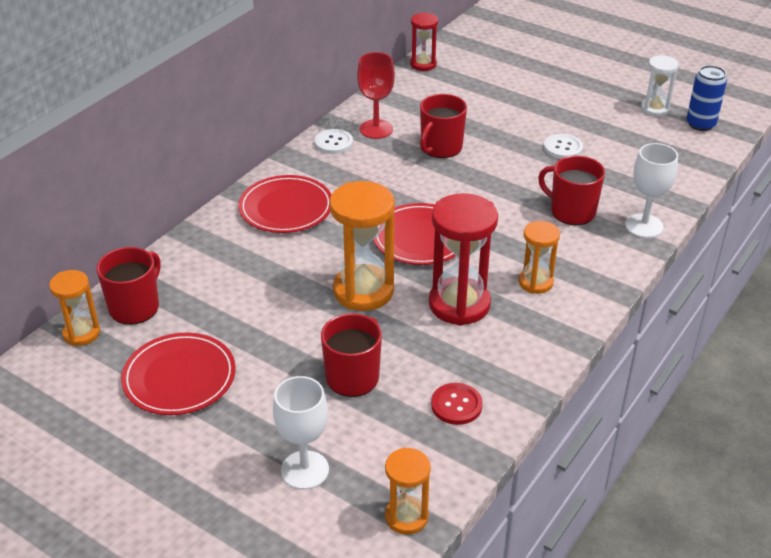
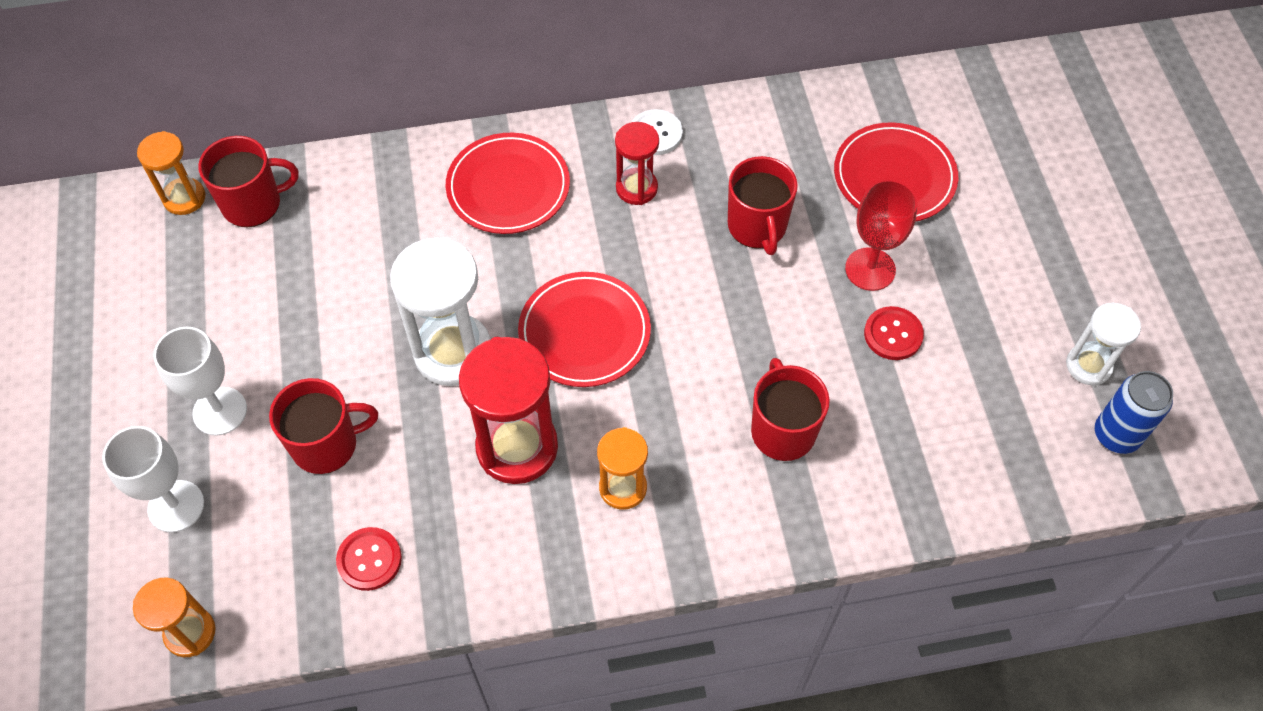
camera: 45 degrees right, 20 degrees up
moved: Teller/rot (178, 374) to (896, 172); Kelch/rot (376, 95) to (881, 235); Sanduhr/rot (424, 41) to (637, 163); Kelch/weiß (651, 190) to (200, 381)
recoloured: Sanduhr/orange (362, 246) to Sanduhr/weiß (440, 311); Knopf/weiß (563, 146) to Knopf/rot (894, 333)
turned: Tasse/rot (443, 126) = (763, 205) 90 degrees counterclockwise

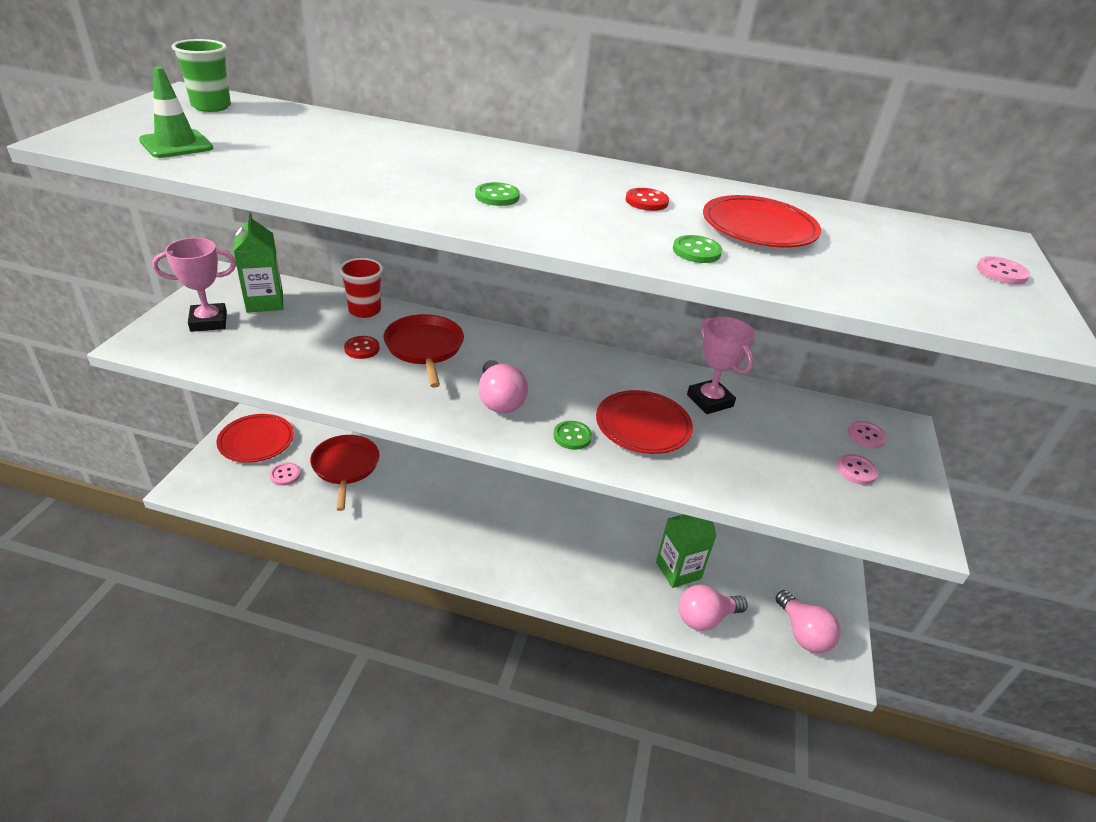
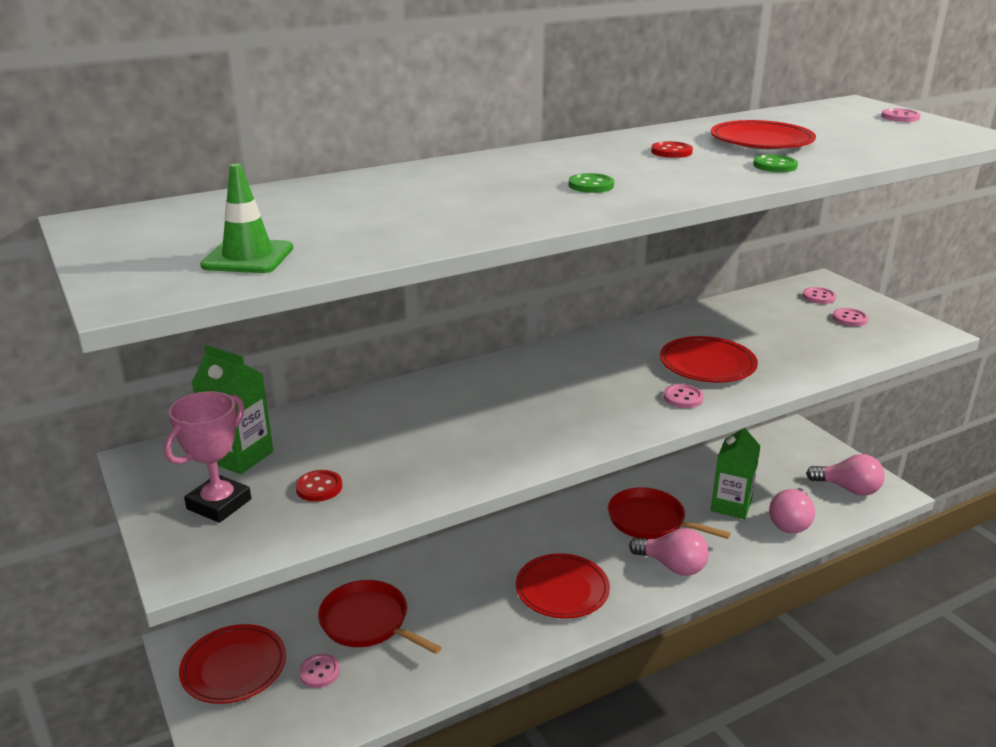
camera: 40 degrees left, 10 degrees down
removed: Becher/grün (201, 75); Becher/rot (361, 288); Pokal/rosa (721, 365)
added: Teller/rot (563, 586)
moved: Knopf/rot (362, 347) to (318, 486); Pfanne/rot (424, 351) to (669, 513); Glühbirne/rosa (503, 386) to (669, 552)
recoloured: Knopf/grün (572, 435) to Knopf/rosa (684, 396)

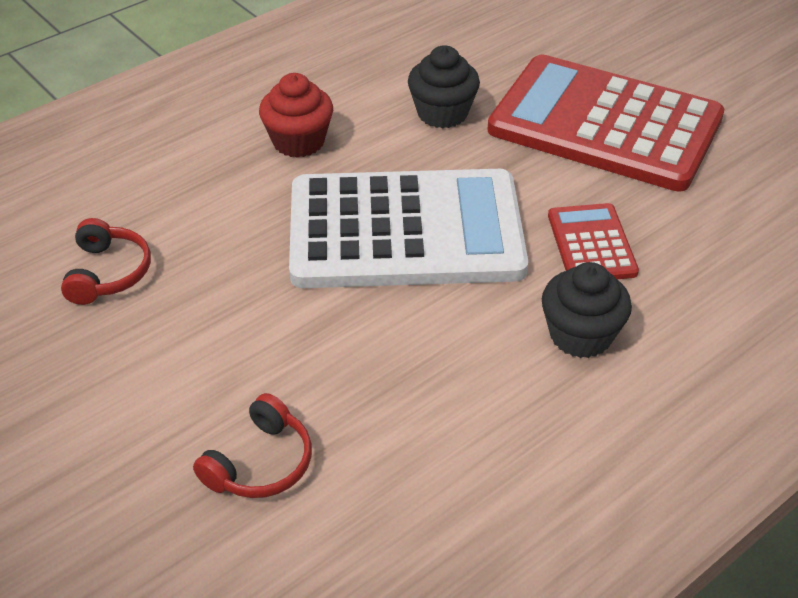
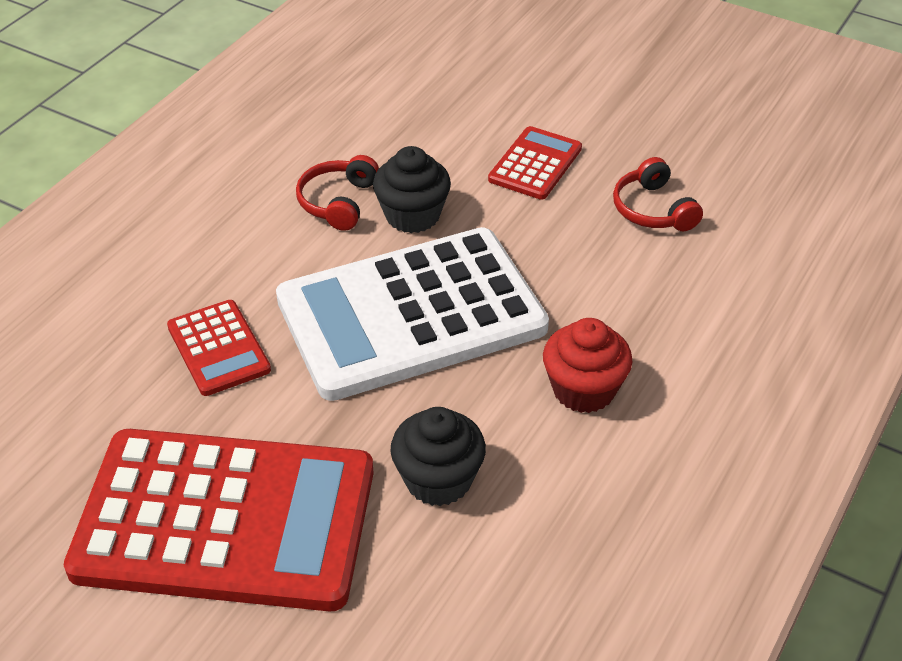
camera: 160 degrees right, 0 degrees up
added: Taschenrechner/rot (535, 163)
moved: Kopfhörer/rot (252, 445) to (337, 193); Muffin/schwarz (587, 310) to (412, 189)

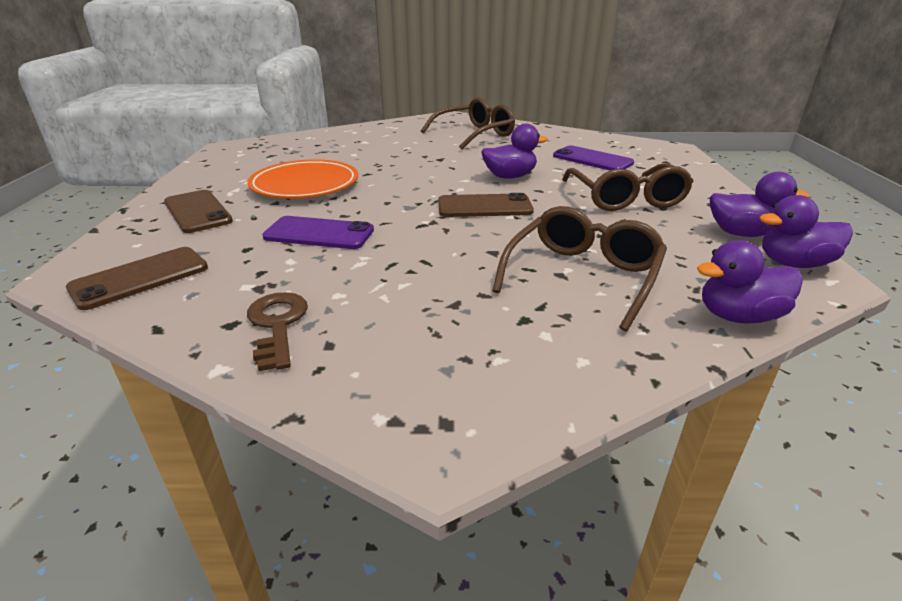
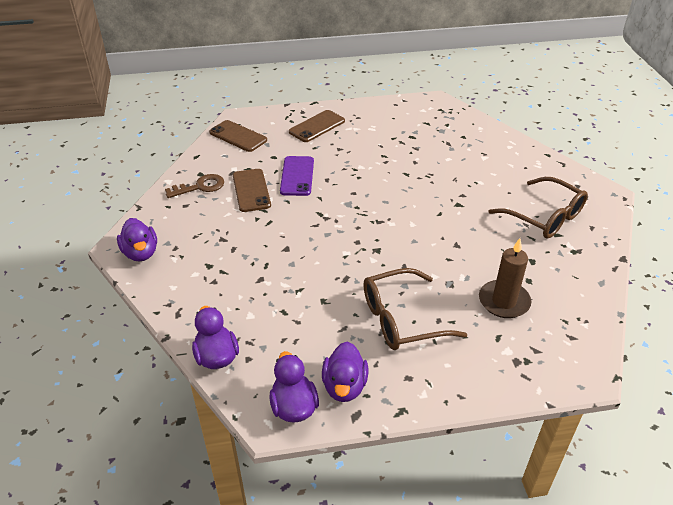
camera: 80 degrees right, 10 degrees up
removed: Teller/orange (302, 179); Brille/braun (579, 268)
moved: Handy/braun (486, 205) to (252, 190); Ente/lila (514, 151) to (137, 239)
replaced: Handy/lila (593, 157) to Kerze/braun (505, 278)

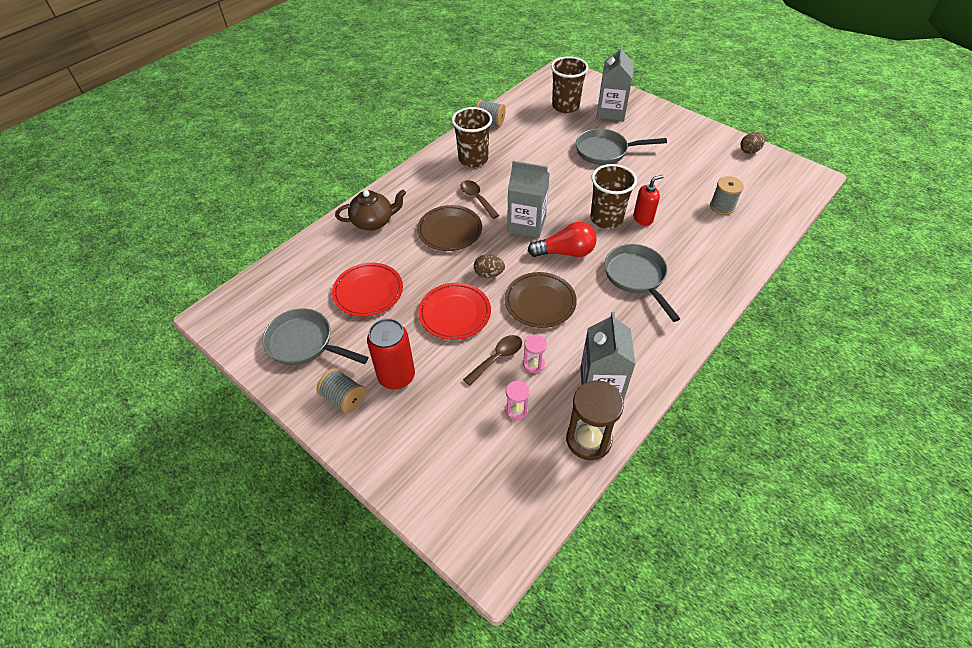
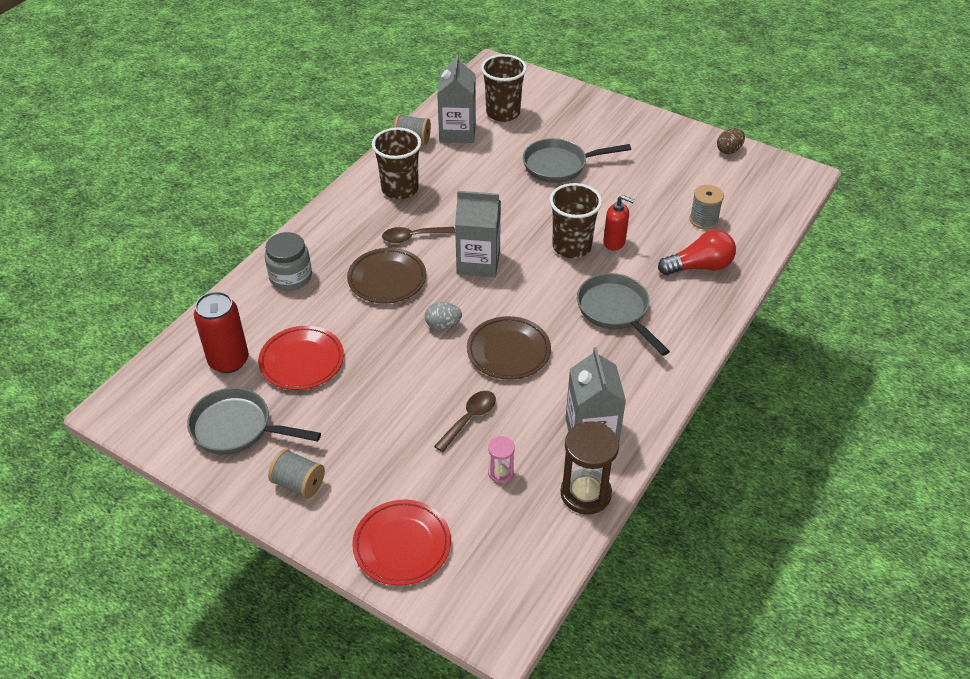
camera: 10 degrees left, 5 degrees down
removed: Sanduhr/rosa (535, 354)
moved: Dose/rot (391, 353) to (221, 332); Teller/rot (454, 311) to (401, 543); Glühbirne/rot (562, 239) to (697, 252); Getränkekarton/grau (615, 82) to (456, 98)
replaced: Teekanne/braun (370, 210) to Einmachglas/grau (288, 261)
recoloured: Ei/braun (489, 266) to Ei/grau (443, 316)
turned: Löffel/braun (480, 199) = (418, 235) 60 degrees counterclockwise; Seifenspender/rot (648, 200) = (618, 223) 60 degrees clockwise

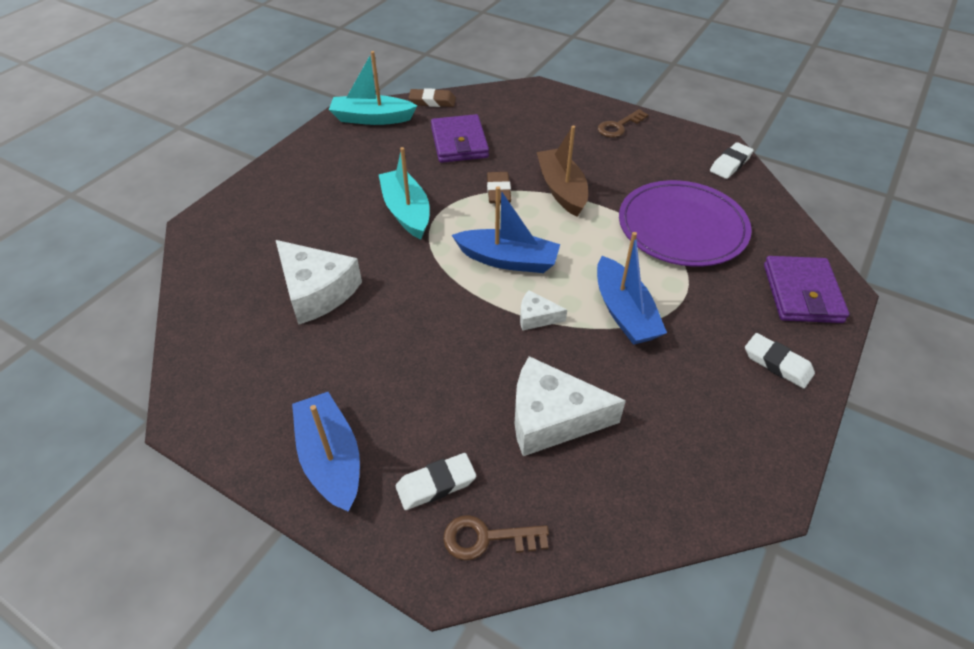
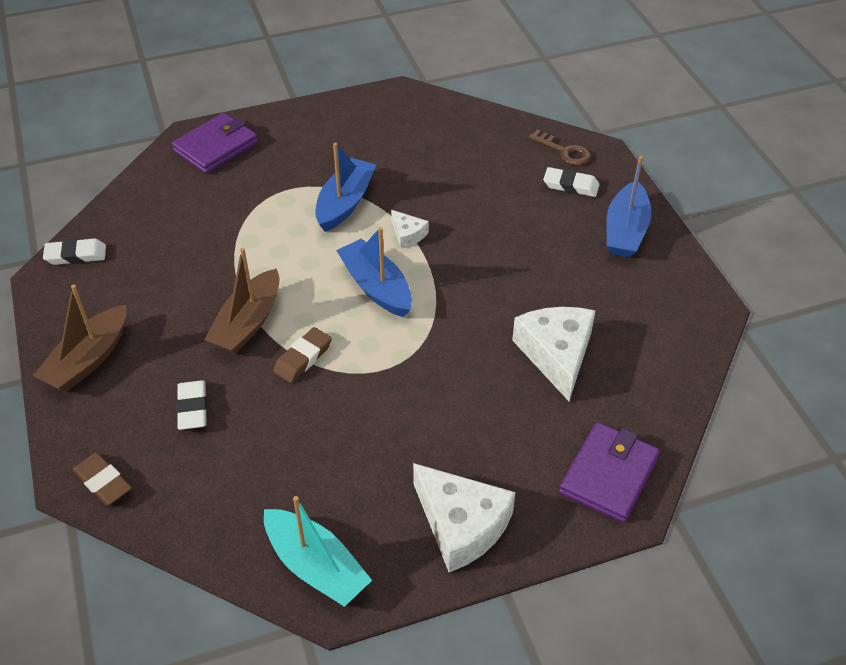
camera: 140 degrees left, 0 degrees up
removed: Boot/türkis (404, 193); Teller/lila (685, 223)
moved: Radiergummi/braun (432, 97) to (102, 479); Geldbörse/lila (460, 138) to (609, 472); Käse/weiß (570, 406) to (464, 517); Radiergummi/weiß (780, 361) to (191, 405)
replaced: Schlüssel/braun (623, 123) to Boot/braun (80, 338)

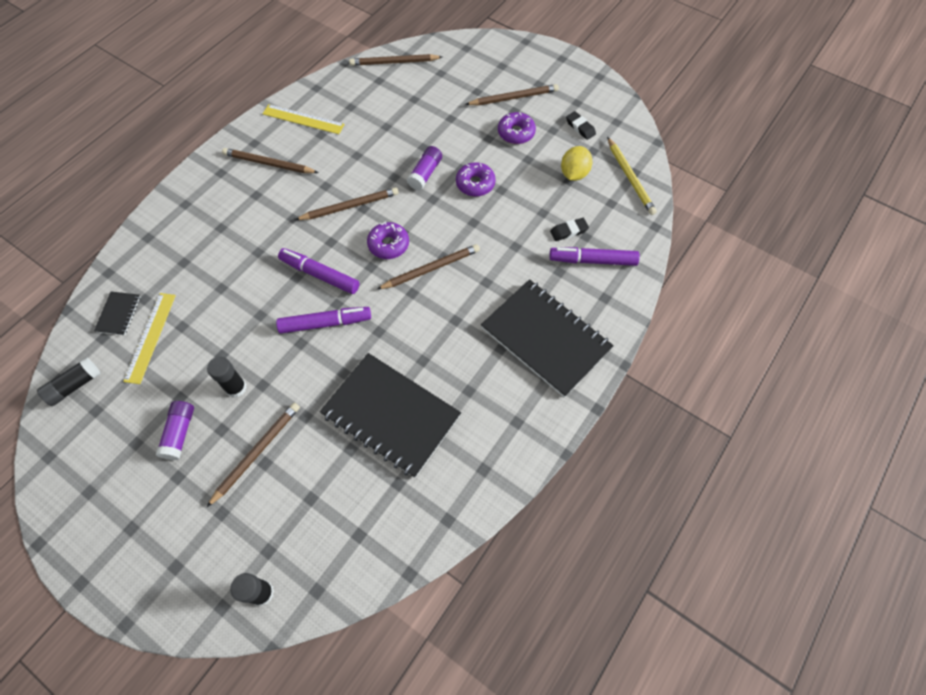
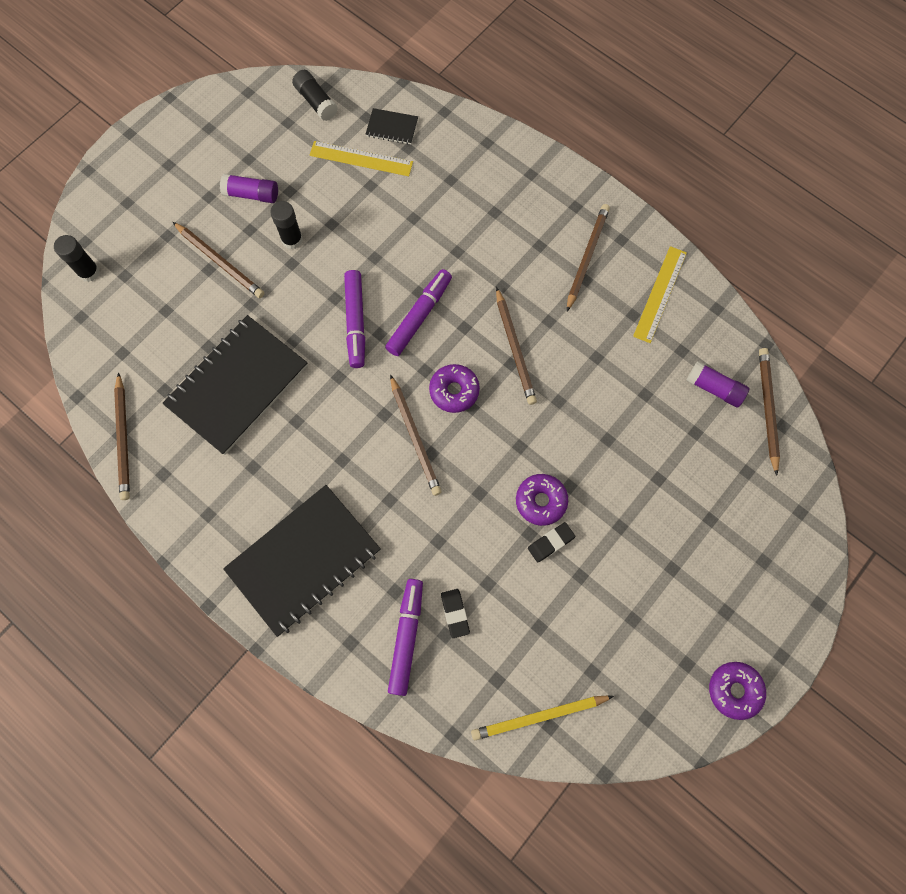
camera: 95 degrees right, 10 degrees up
removed: Zitrone/gelb (576, 163)
moved: Klebestift/lila (424, 168) to (718, 384); Bleistift/braun (512, 94) to (122, 436); Donut/lila (517, 128) to (737, 691); Radiergummi/schwarz (581, 125) to (551, 542)

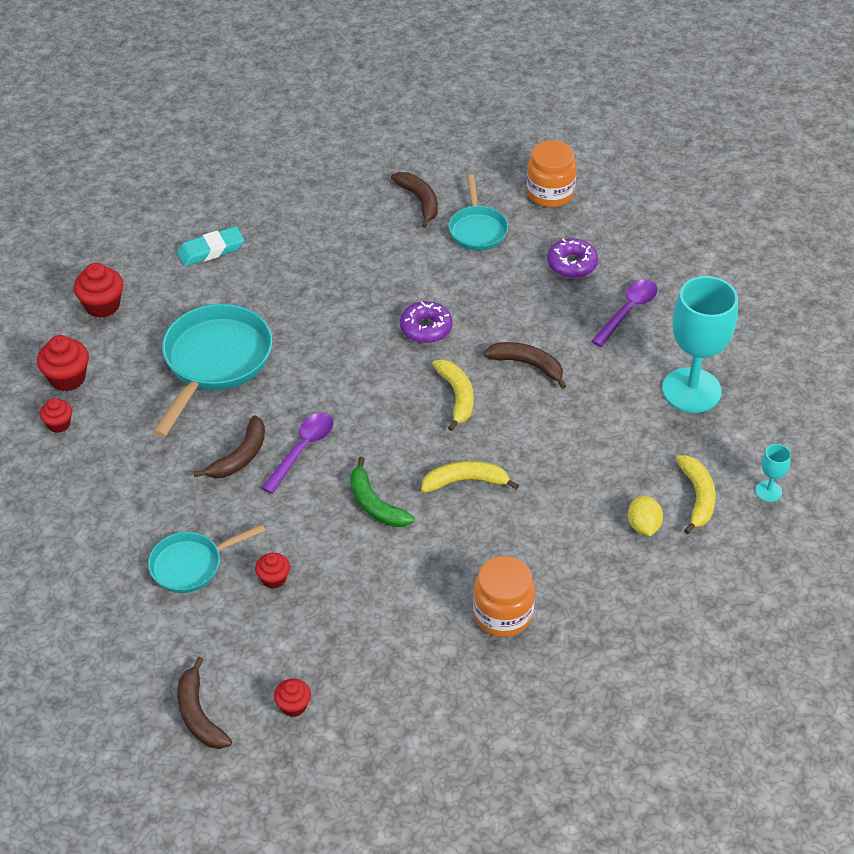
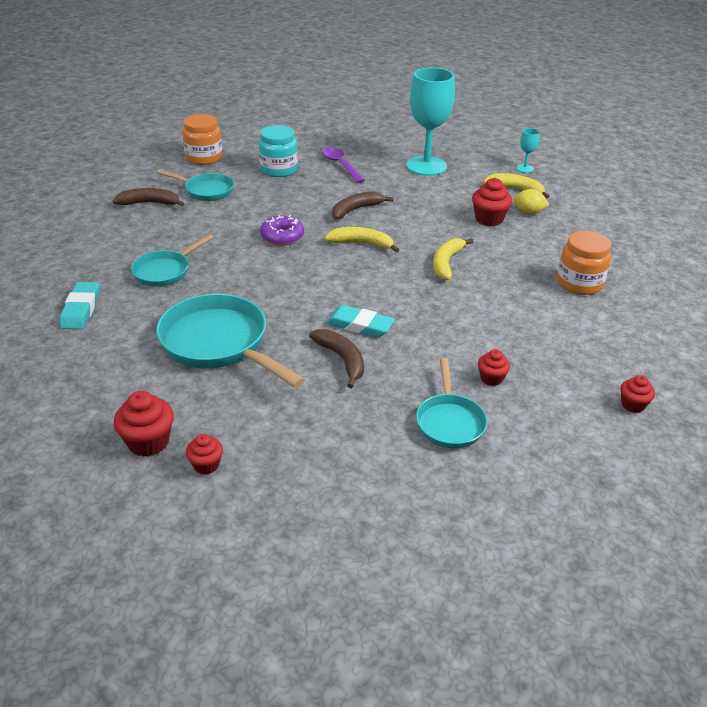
camera: 65 degrees left, 10 degrees down
removed: Banane/braun (204, 703); Banane/grün (382, 492)
added: Pfanne/türkis (172, 260)
moved: Muffin/rot (98, 290) to (492, 202)
replaced: Löffel/lila (297, 453) to Radiergummi/türkis (360, 321); Donut/lila (572, 258) to Einmachglas/türkis (278, 151)

